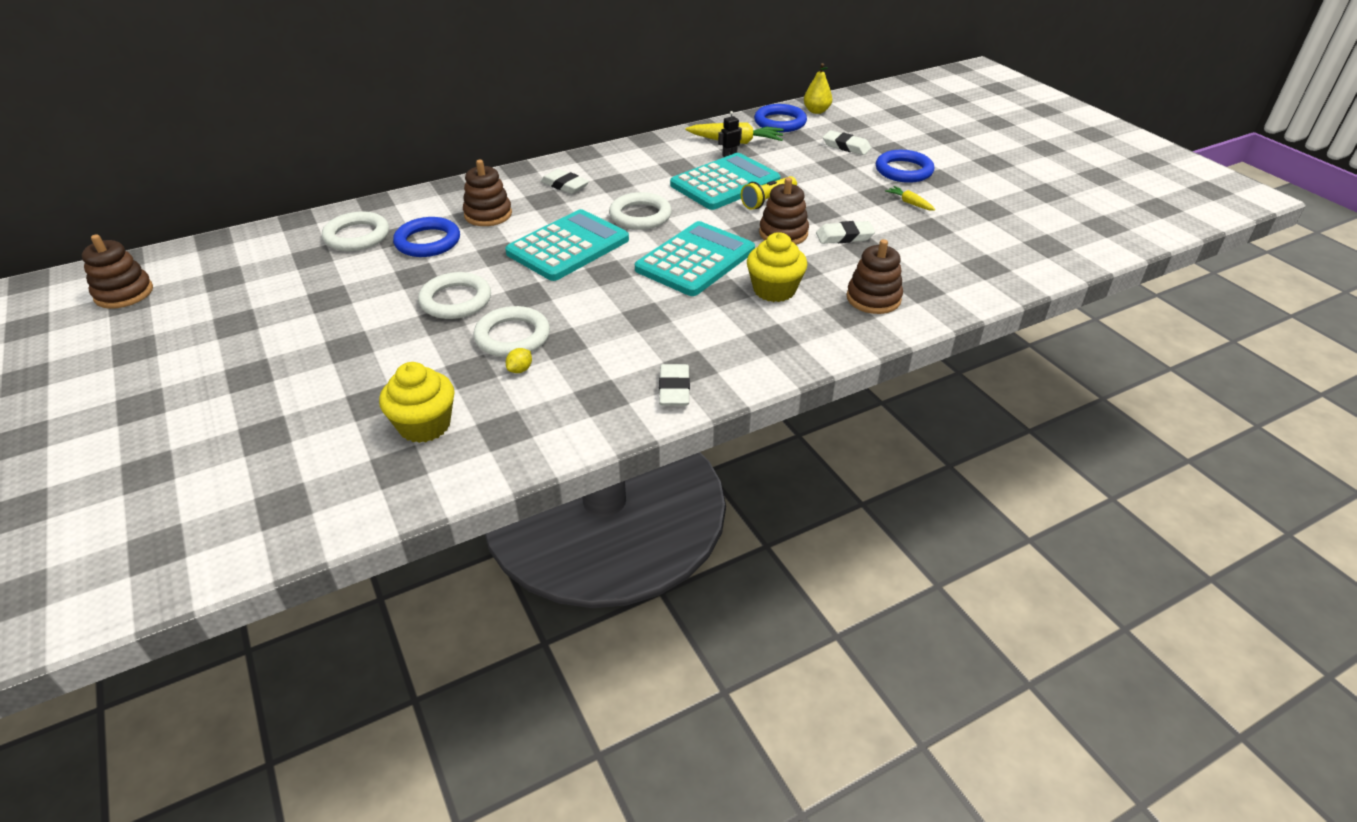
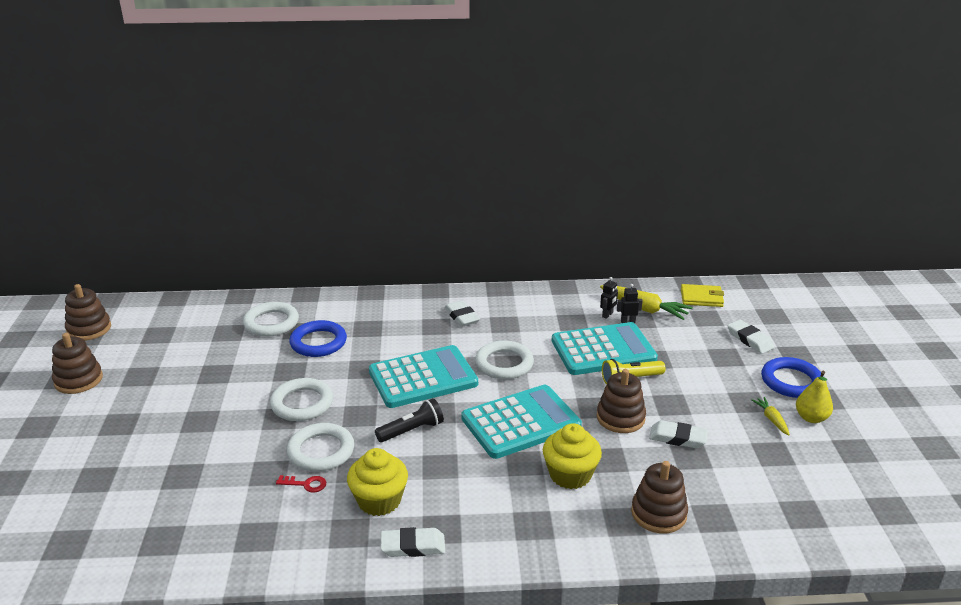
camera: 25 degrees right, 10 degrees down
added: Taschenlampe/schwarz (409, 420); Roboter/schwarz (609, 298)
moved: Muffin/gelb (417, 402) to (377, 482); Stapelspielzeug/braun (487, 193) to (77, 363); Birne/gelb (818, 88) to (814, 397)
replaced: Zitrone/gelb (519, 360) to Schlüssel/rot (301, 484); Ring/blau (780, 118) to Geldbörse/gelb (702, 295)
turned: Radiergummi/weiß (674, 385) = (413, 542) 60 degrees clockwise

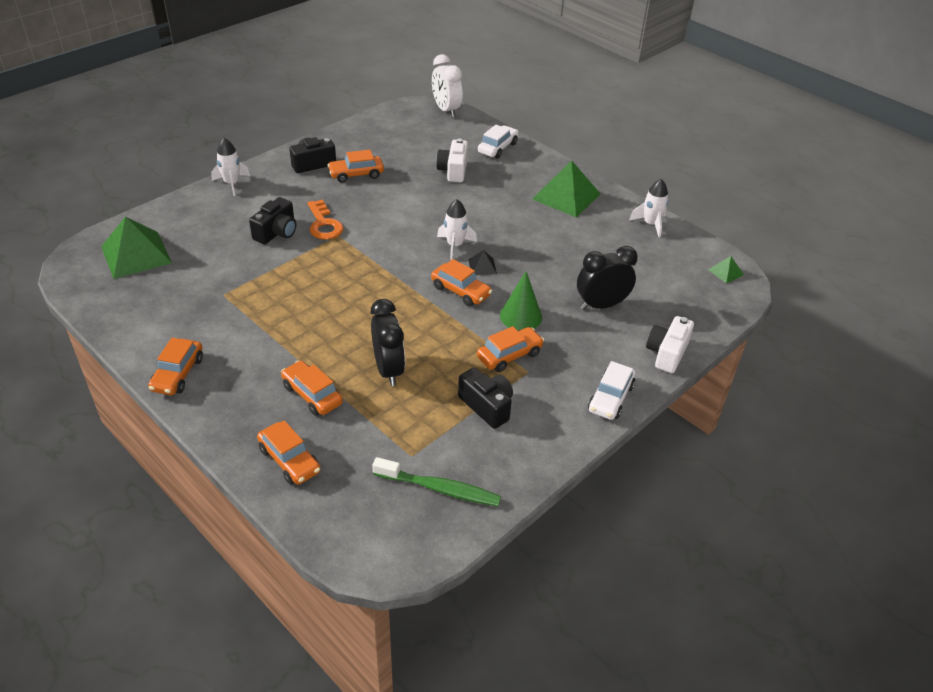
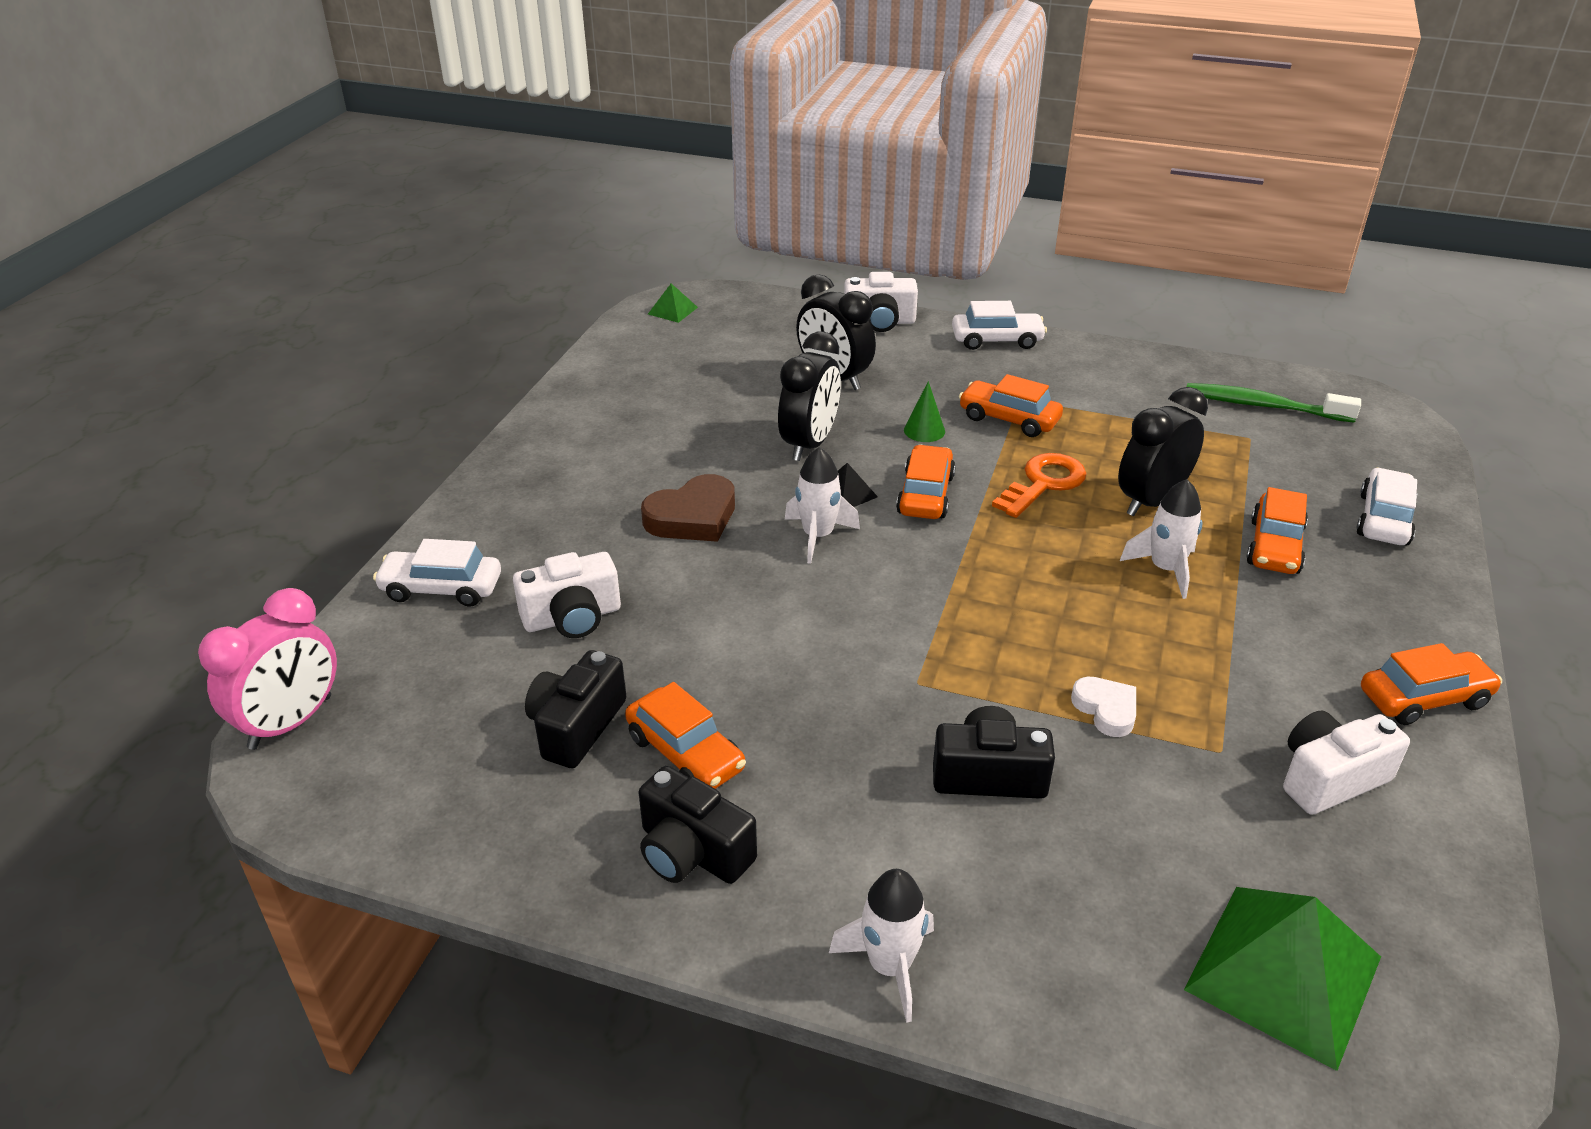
camera: 115 degrees left, 5 degrees down
removed: Pyramide/grün (566, 188)
added: Herz/braun (688, 508); Wecker/schwarz (809, 396); Herz/weiß (1103, 707); Kamera/weiß (1346, 763)
moved: Schlüssel/orange (325, 220) to (1039, 485); Kamera/schwarz (485, 398) to (575, 709); Rakete/weiß (649, 208) to (1161, 539)
recoloured: Auto/orange (289, 453) to Auto/weiß (1386, 506); Wecker/weiß (447, 85) to Wecker/rosa (267, 669)
turned: Zahnbürste/grün (436, 481) = (1274, 403) 60 degrees counterclockwise
resized: Kegel/grün (521, 301) = (924, 411) x0.62

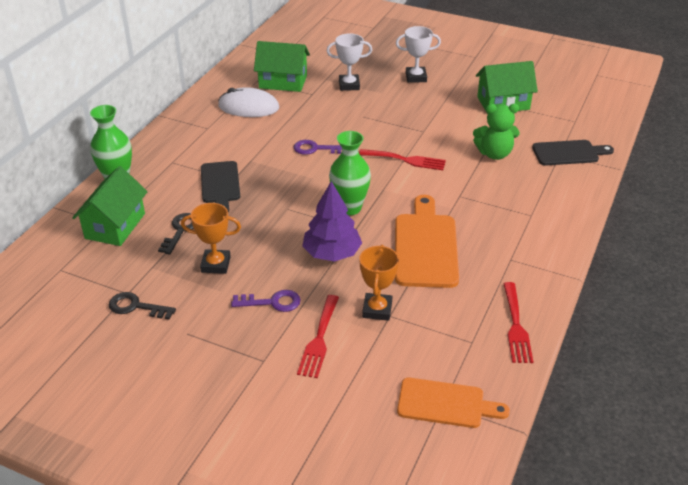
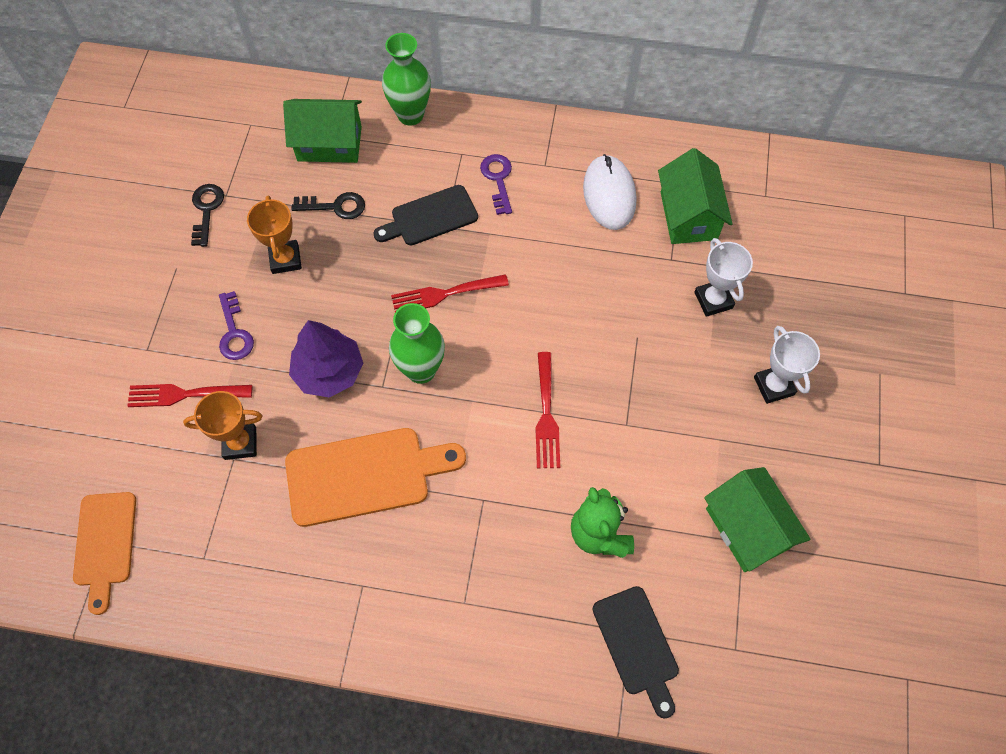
camera: 75 degrees right, 25 degrees up
moved: Schlüssel/lila (318, 147) to (496, 184); Gabel/rot (518, 322) to (450, 293)

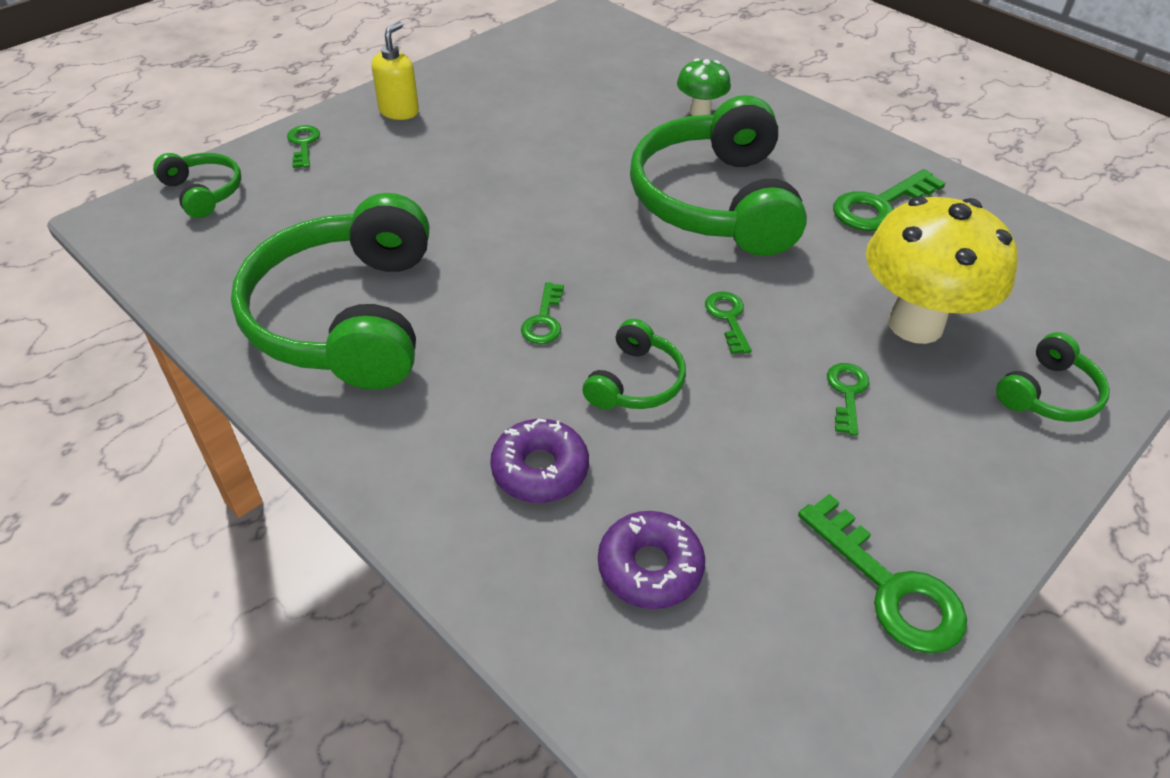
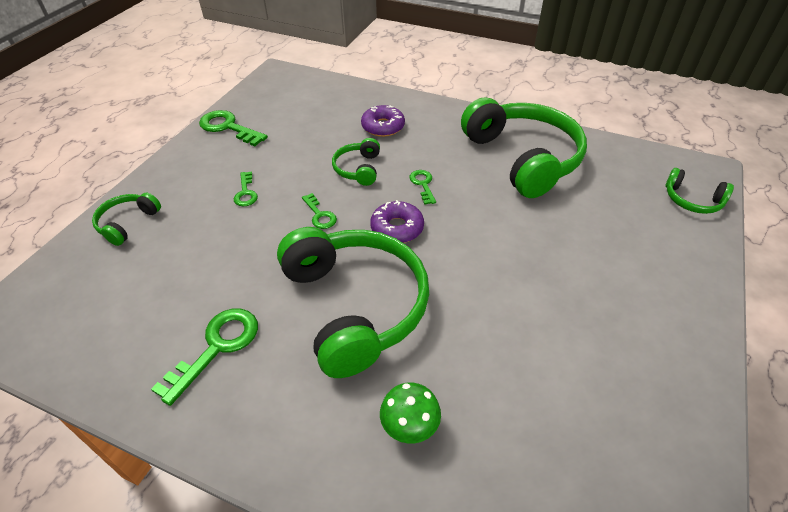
camera: 160 degrees right, 0 degrees up
removed: Schlüssel/grün (303, 146); Seifenspender/gelb (395, 71); Pilz/gelb (942, 270)
moved: Donut/lila (651, 560) to (397, 221)

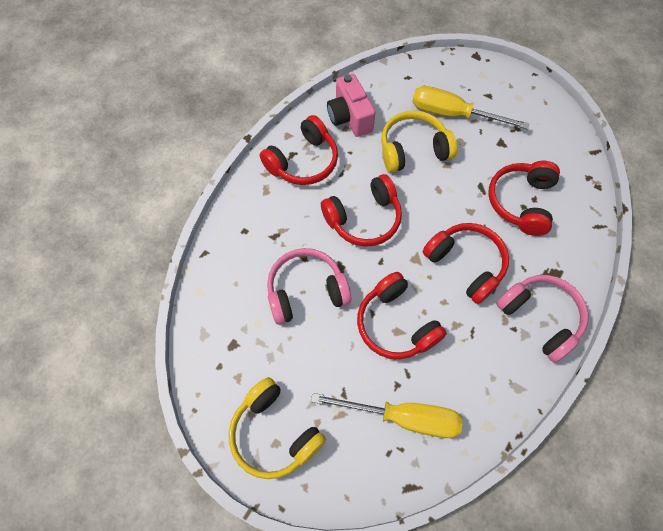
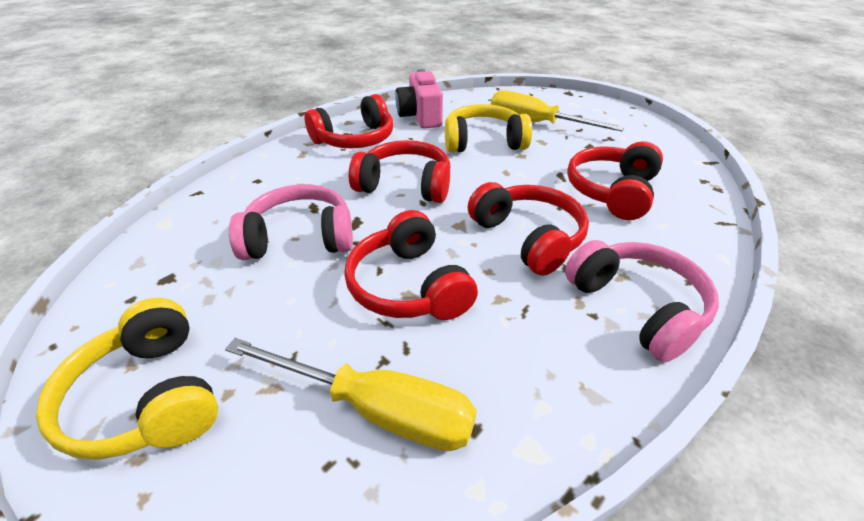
camera: 10 degrees right, 25 degrees down
turned: Kopfhörer/rot (361, 210) = (400, 171) 150 degrees counterclockwise

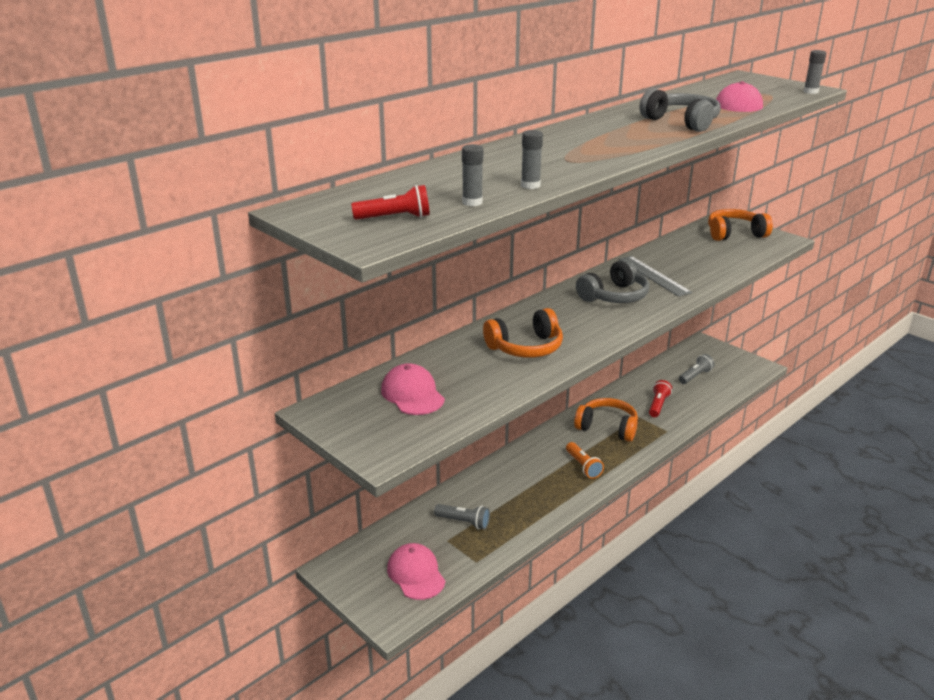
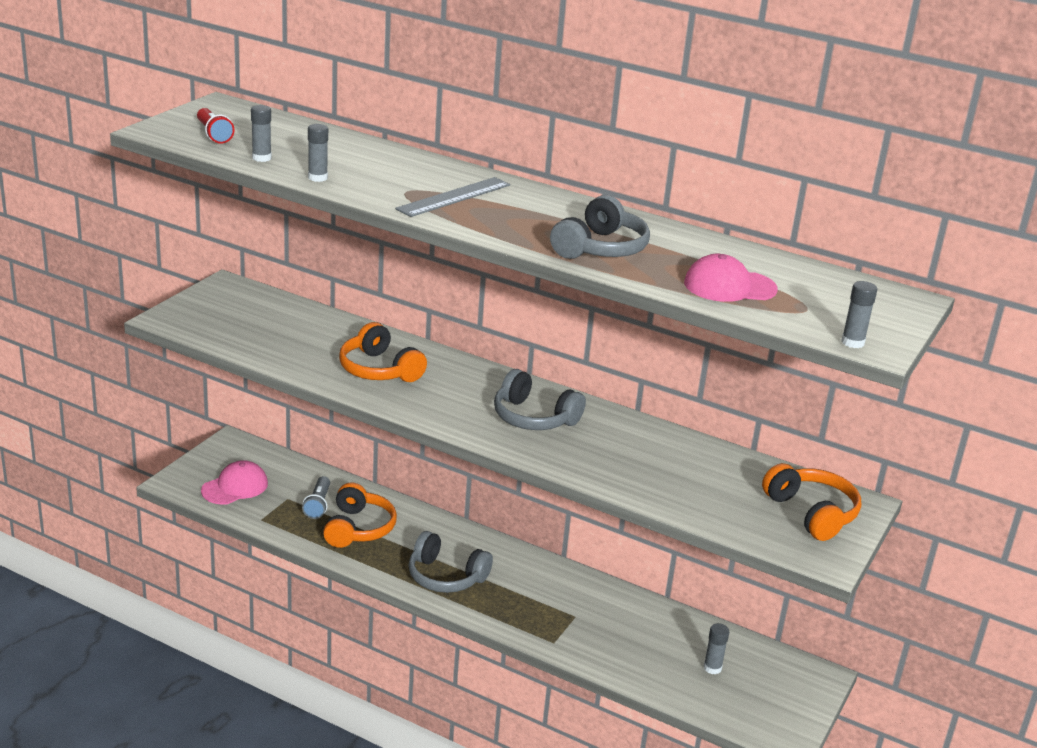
camera: 70 degrees right, 0 degrees up
removed: Kappe/rosa (413, 389); Taschenlampe/rot (660, 398)
moved: Kopfhörer/orange (606, 420) to (360, 515); Lineal/grau (655, 276) to (452, 197)
replaced: Taschenlampe/orange (585, 460) to Kopfhörer/grau (451, 562); Taschenlampe/grau (696, 369) to Klebestift/grau (716, 649)

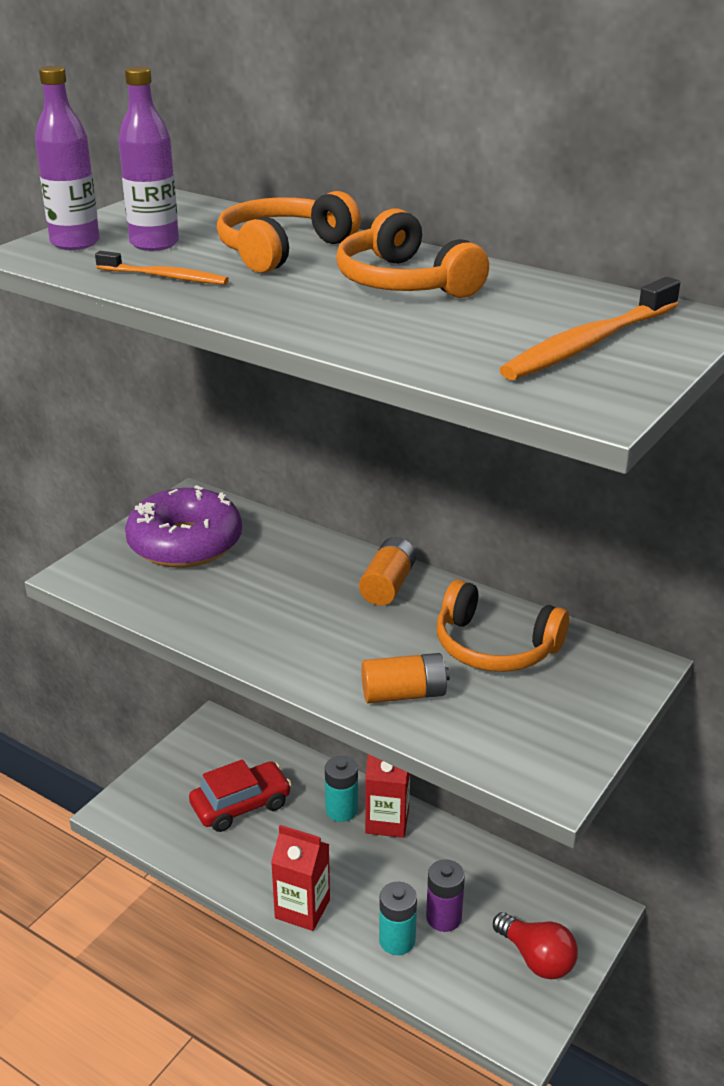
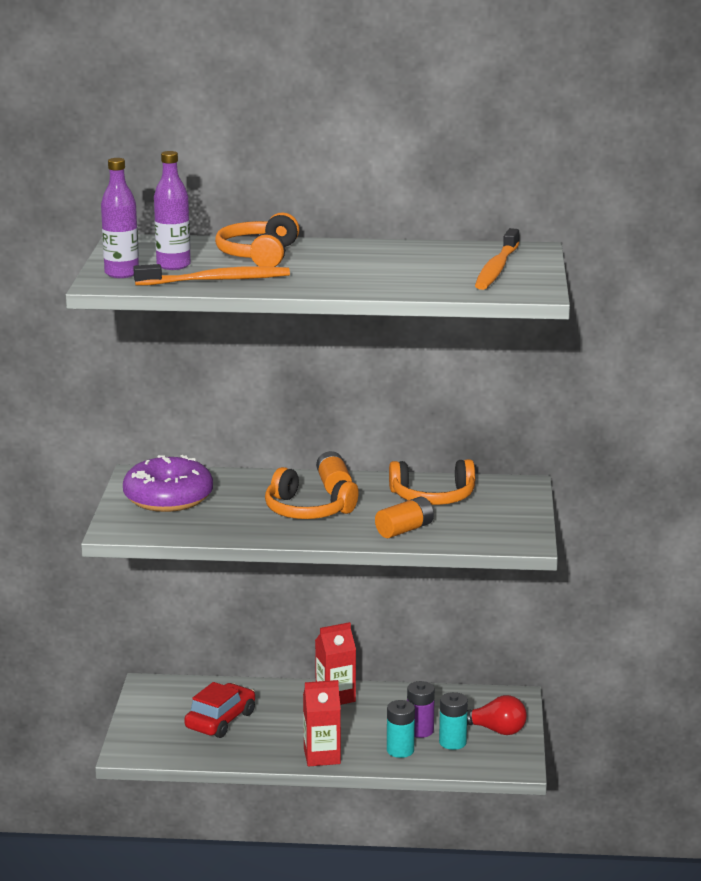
camera: 30 degrees left, 10 degrees down
moved: Batterie/türkis (341, 789) to (453, 721); Kopfhörer/orange (412, 253) to (312, 493)
resized: Zahnbürste/orange (162, 268) = (211, 275) x1.65

